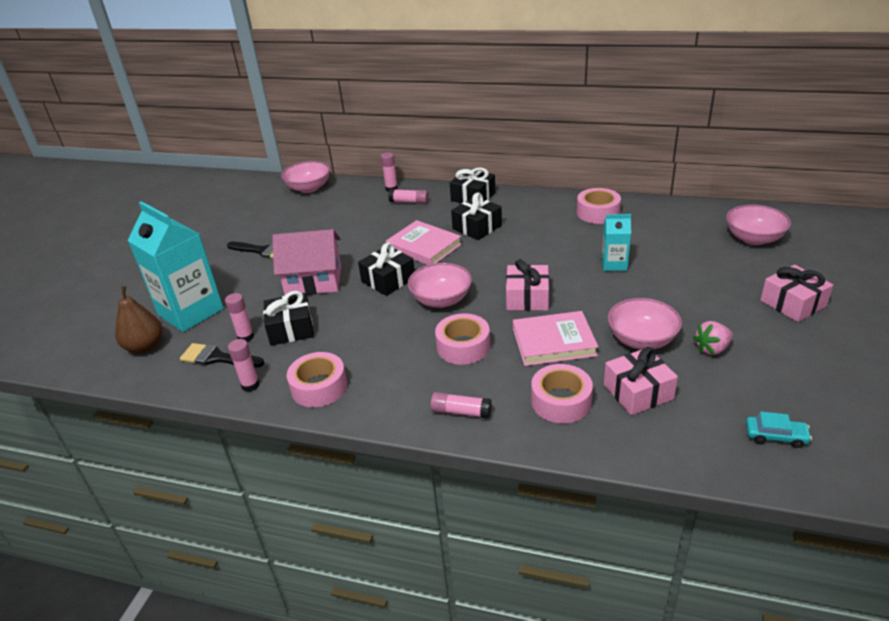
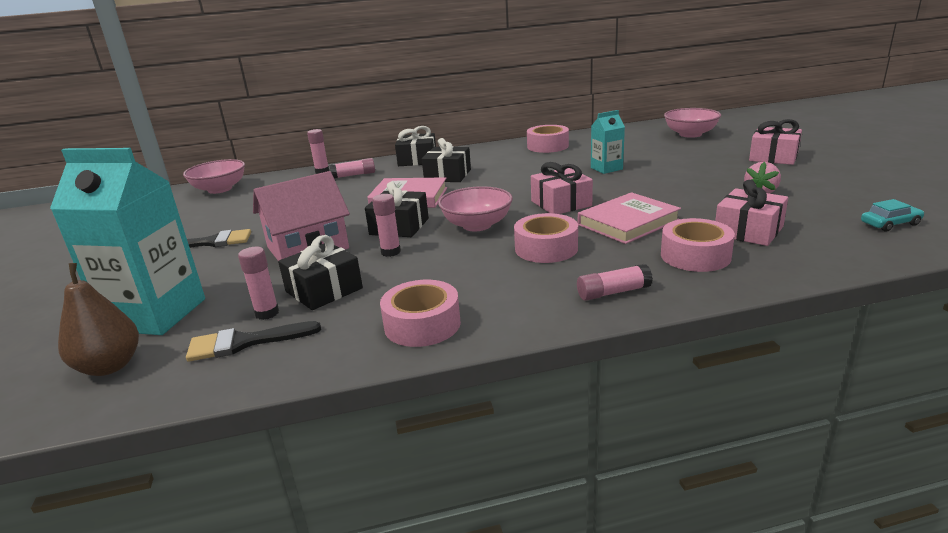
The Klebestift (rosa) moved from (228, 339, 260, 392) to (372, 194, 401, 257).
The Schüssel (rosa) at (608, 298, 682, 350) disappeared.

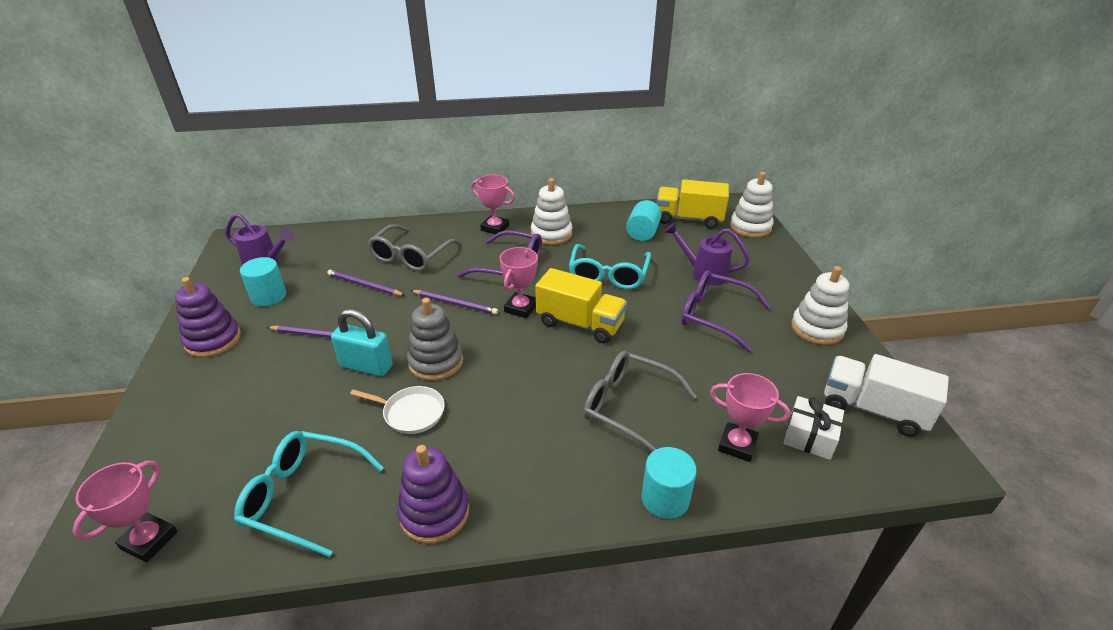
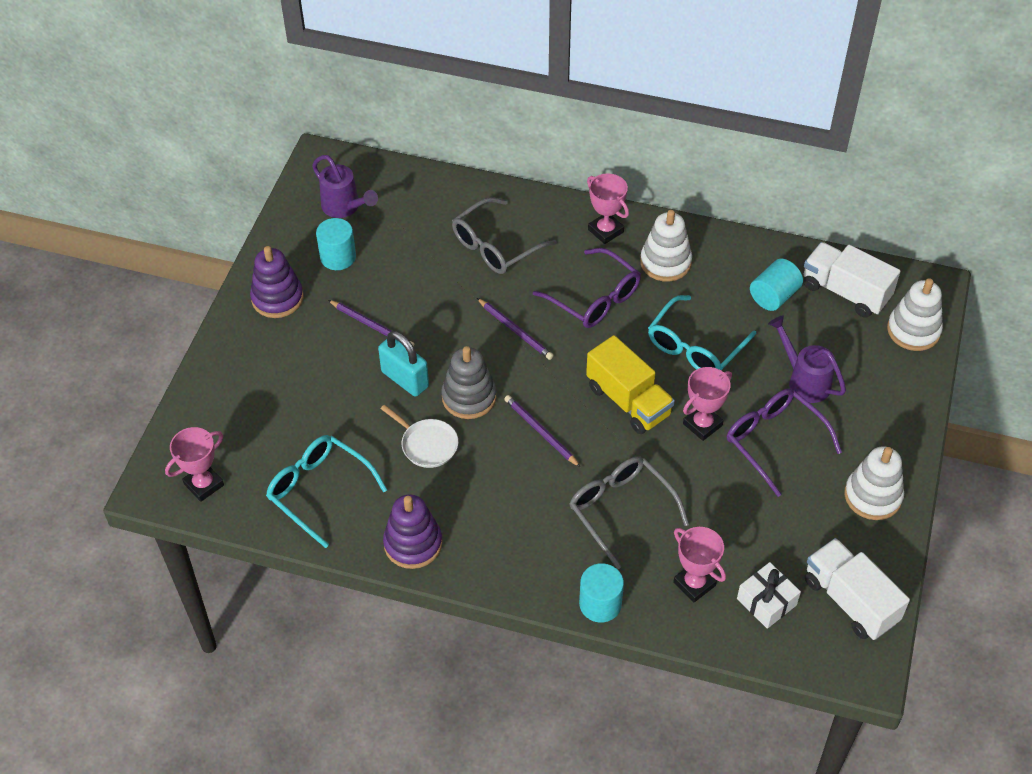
The Bleistift (lila) moved from (327, 270, 405, 296) to (504, 395, 580, 467).
The Pokal (rosa) moved from (500, 247, 538, 318) to (683, 367, 732, 441).
The Lastwagen (gelb) at (656, 179, 729, 229) became the Lastwagen (weiß) at (803, 242, 900, 318).

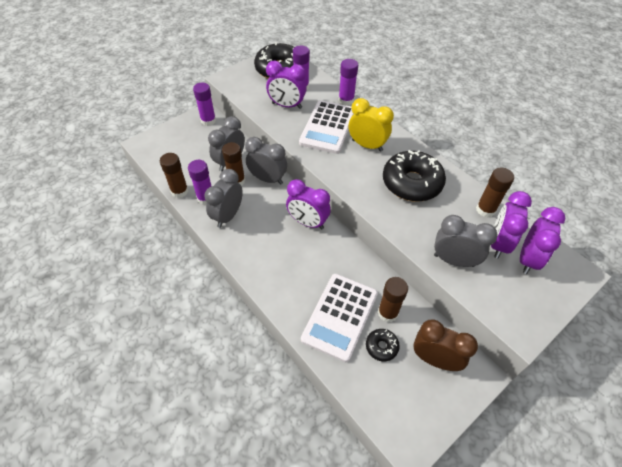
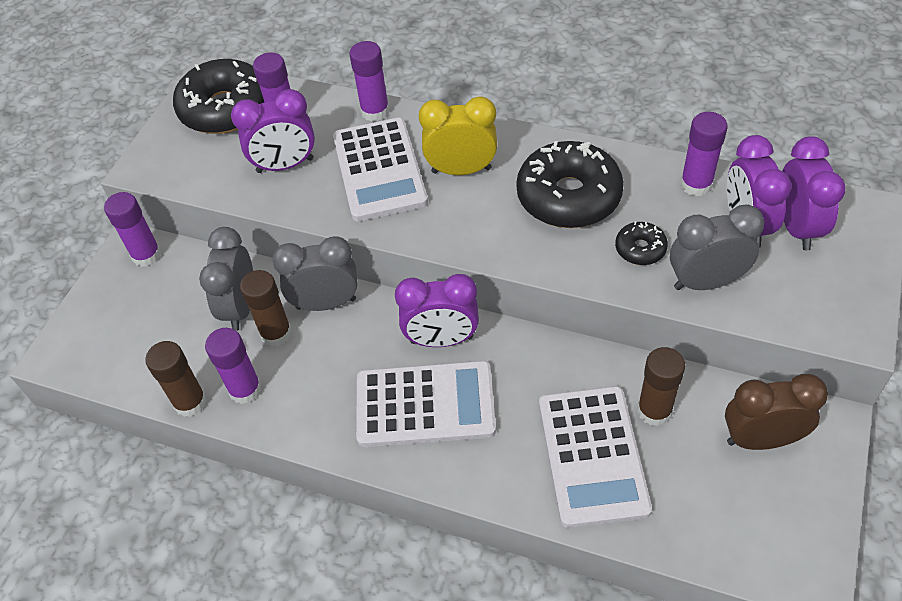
The Taschenrechner (weiß) at (356, 361, 496, 447) appeared.
The Donut (schwarz) moved from (366, 329, 400, 361) to (615, 221, 668, 265).
The Klebestift (braun) at (476, 167, 514, 218) became the Klebestift (lila) at (680, 112, 728, 197).
The Wecker (grau) at (204, 169, 243, 228) disappeared.

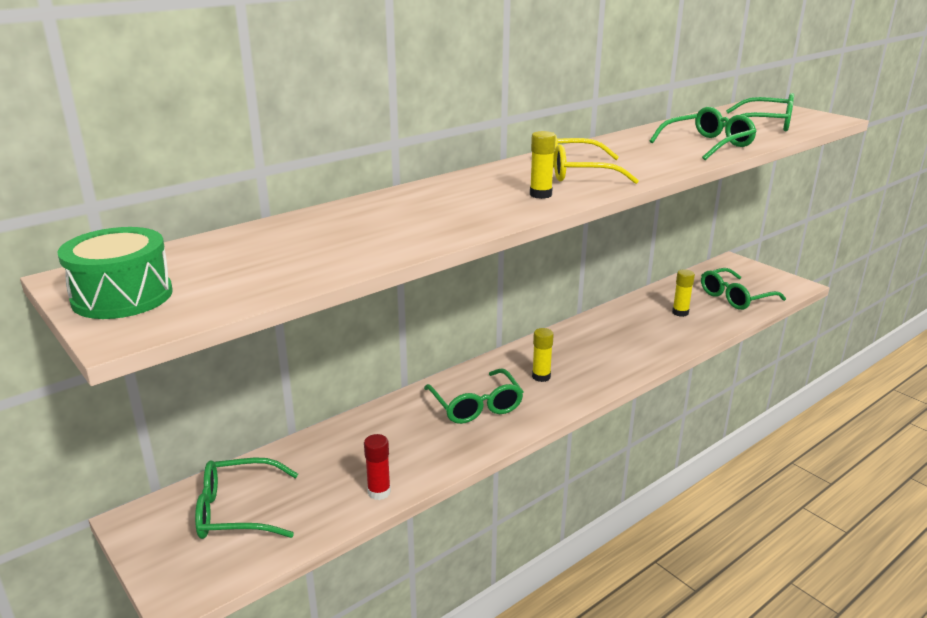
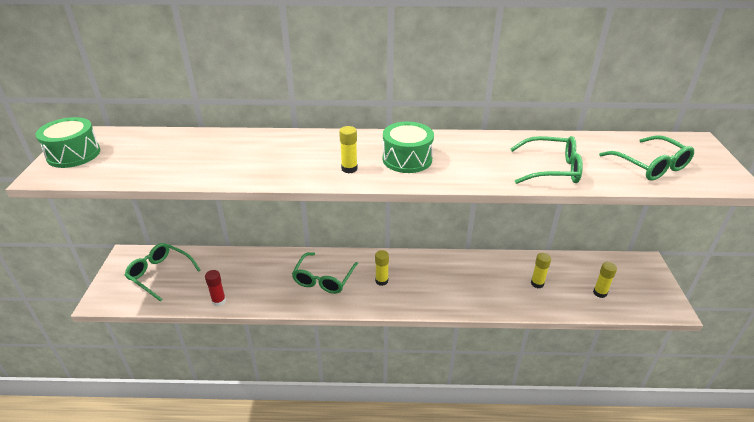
The Brille (gelb) at (552, 132, 639, 184) was replaced by the Trommel (grün) at (383, 122, 434, 173).
The Brille (grün) at (701, 268, 786, 310) was replaced by the Klebestift (gelb) at (593, 262, 617, 298).

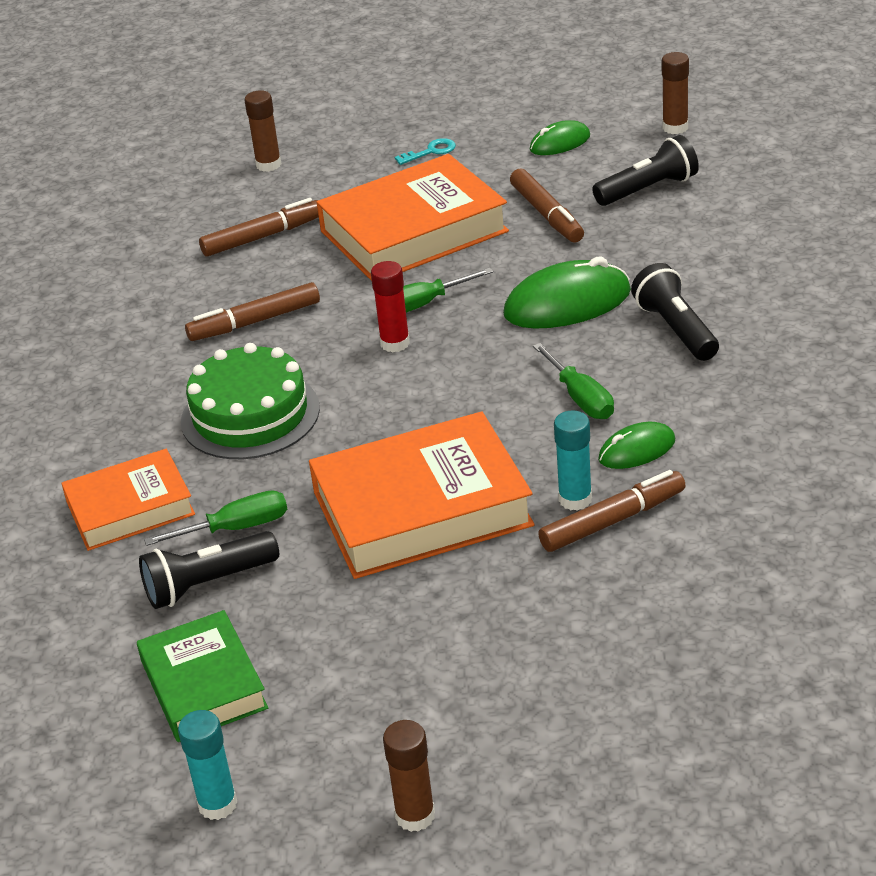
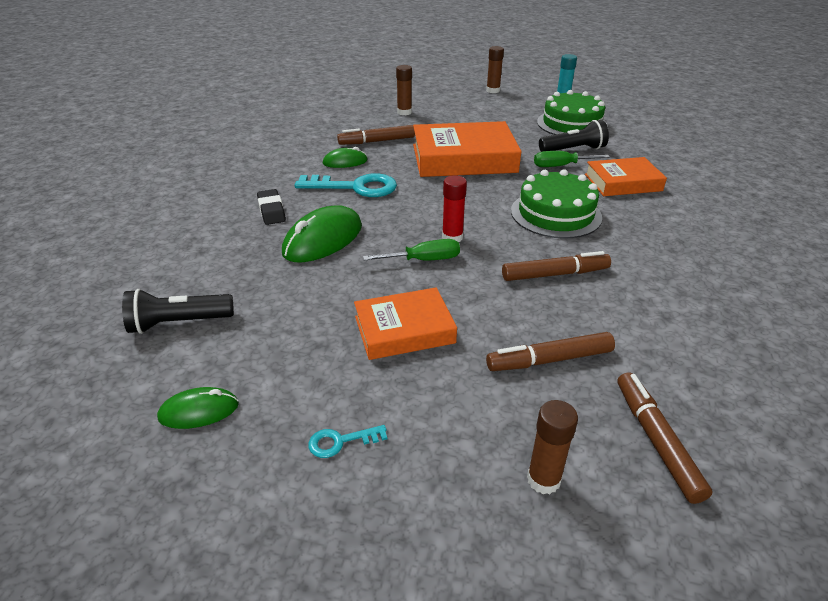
The Taschenlampe (schwarz) at (631, 263, 719, 361) was replaced by the Radiergummi (schwarz) at (257, 189, 286, 225).
The Computermaus (grün) at (503, 257, 631, 328) turned 45 degrees counterclockwise.
The Schraubenzieher (grün) at (533, 343, 614, 419) was replaced by the Schlüssel (türkis) at (295, 173, 397, 197).
The Buch (orange) at (317, 154, 509, 281) changed to 0.61 times the size.
The Klebestift (braun) moved from (662, 52, 689, 134) to (396, 65, 412, 115).
The Buch (grün) at (137, 610, 268, 742) was replaced by the Kuchen (grün) at (537, 90, 608, 135).
The Filzstift (braun) moved from (510, 169, 584, 243) to (617, 372, 713, 504).
The Klebestift (türkis) at (554, 411, 592, 511) disappeared.

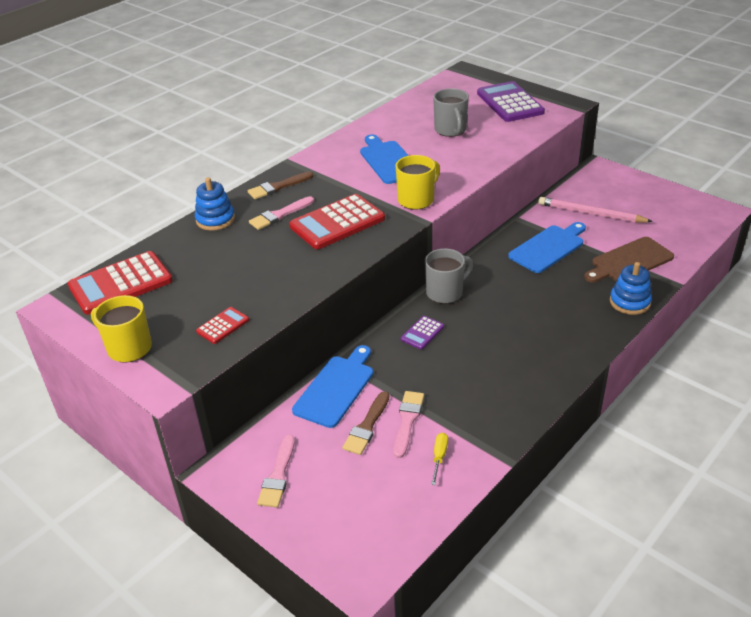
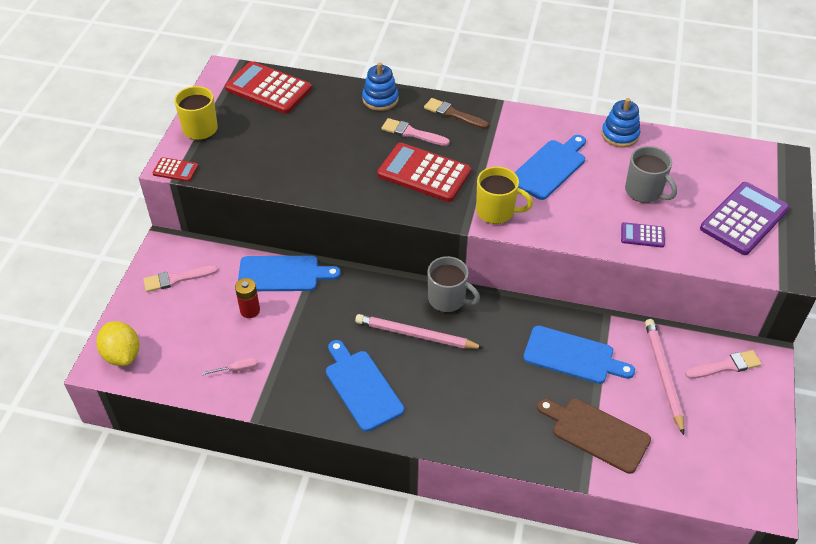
The Zitrone (gelb) at (96, 321, 139, 366) appeared.
The Taschenrechner (rot) moved from (196, 307, 249, 344) to (152, 157, 198, 182).
The Schraubenzieher (gelb) at (431, 433, 448, 485) became the Schraubenzieher (rosa) at (201, 356, 259, 375).
The Pinsel (braun) at (342, 391, 389, 455) was replaced by the Batterie (rot) at (235, 278, 260, 318).
The Schneidebrett (blau) at (326, 340, 404, 432) appeared.
The Bleistift (rosa) at (355, 314, 484, 349) appeared.
The Stapelspielzeug (blau) moved from (610, 262, 652, 315) to (601, 98, 640, 148).
The Taschenrechner (lila) moved from (401, 316, 444, 349) to (621, 222, 665, 247).
The Tasse (grau) at (433, 88, 469, 137) turned 90 degrees counterclockwise.
The Pinsel (rosa) moved from (394, 391, 424, 458) to (685, 350, 762, 379).

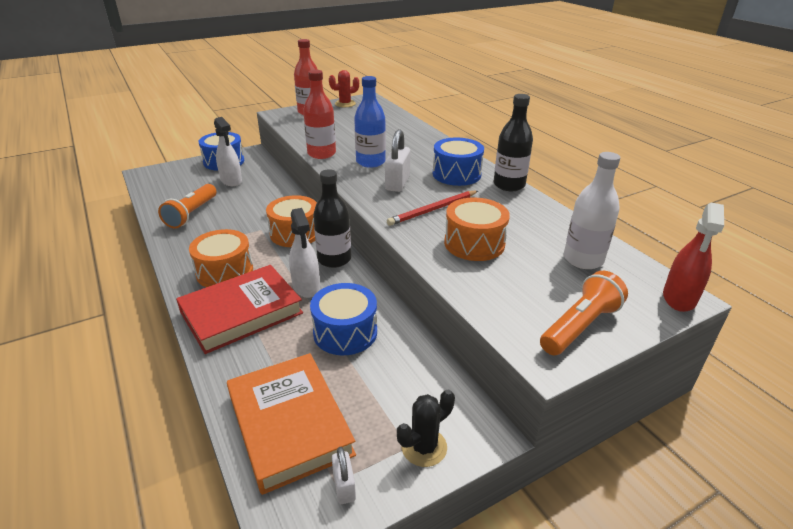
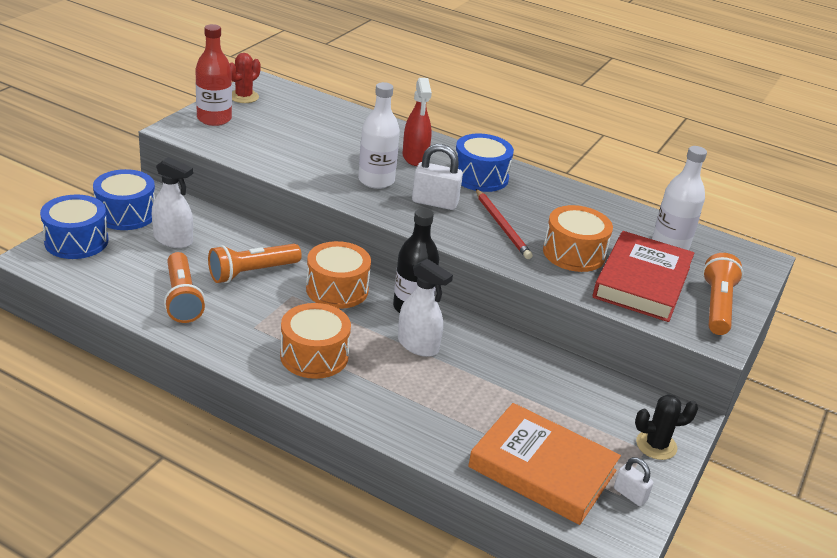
The Trommel (blau) moved from (310, 283, 377, 355) to (40, 195, 108, 259).
The Taschenlampe (orange) at (208, 244, 302, 283) appeared.
The Flasche (blau) at (354, 76, 386, 168) became the Flasche (weiß) at (358, 82, 400, 189).
The Sprühflasche (rot) moved from (663, 203, 724, 312) to (403, 78, 432, 166).
The Vorhängeschloss (weiß) at (385, 129, 410, 192) turned 60 degrees counterclockwise.
The Bleistift (rot) at (387, 191, 478, 226) turned 45 degrees counterclockwise.
The Buch (rot) moved from (176, 265, 303, 354) to (593, 231, 694, 322).
The Kaktus (schwarz) at (397, 390, 455, 467) turned 60 degrees clockwise.
The Flasche (rot) at (303, 70, 336, 159) disappeared.
The Flasche (schwarz) at (493, 94, 533, 191) disappeared.

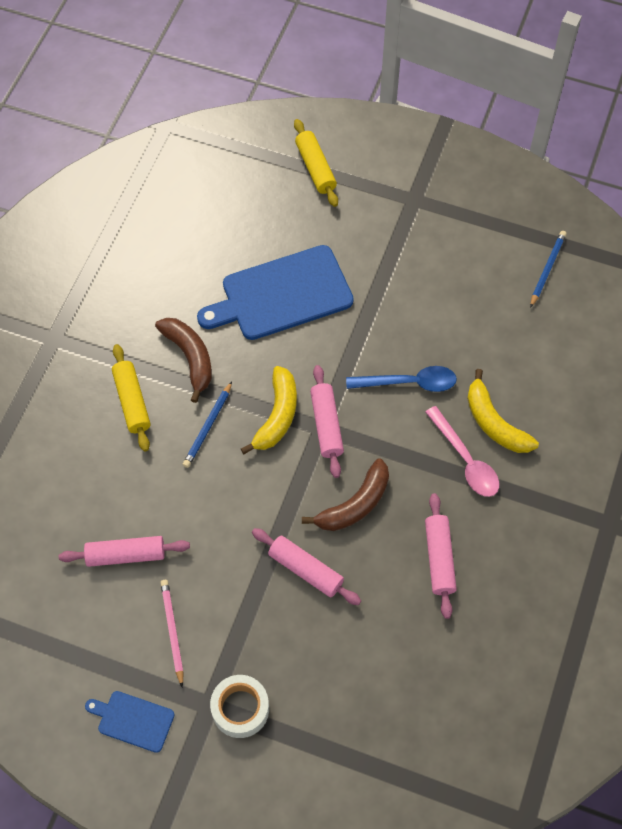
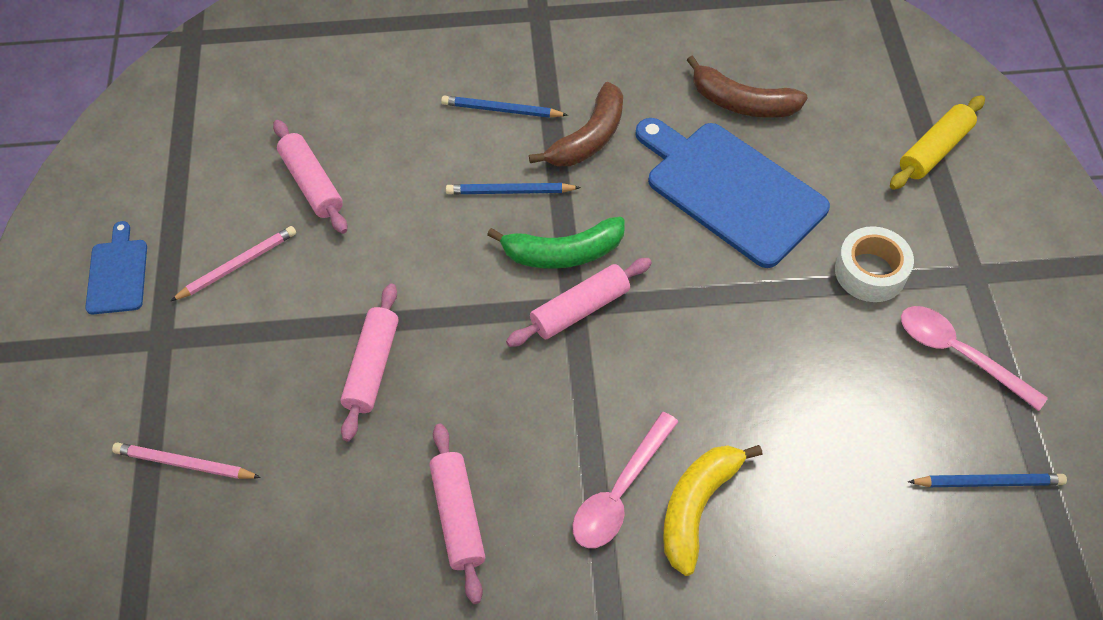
The Bleistift (rosa) at (112, 442, 261, 479) appeared.
The Nudelholz (rosa) at (425, 493, 457, 619) turned 75 degrees counterclockwise.
The Nudelholz (gelb) at (112, 344, 151, 452) was replaced by the Bleistift (blau) at (441, 96, 568, 118).
The Banane (gelb) at (241, 366, 297, 454) became the Banane (grün) at (487, 216, 625, 269).
The Banane (braun) moved from (302, 458, 389, 531) to (687, 55, 808, 118).
The Klebeband (weiß) moved from (210, 675, 269, 738) to (835, 226, 914, 302).
The Löffel (rosa) at (901, 306, 1048, 411) appeared.
The Löffel (blau) at (346, 366, 457, 392) disappeared.

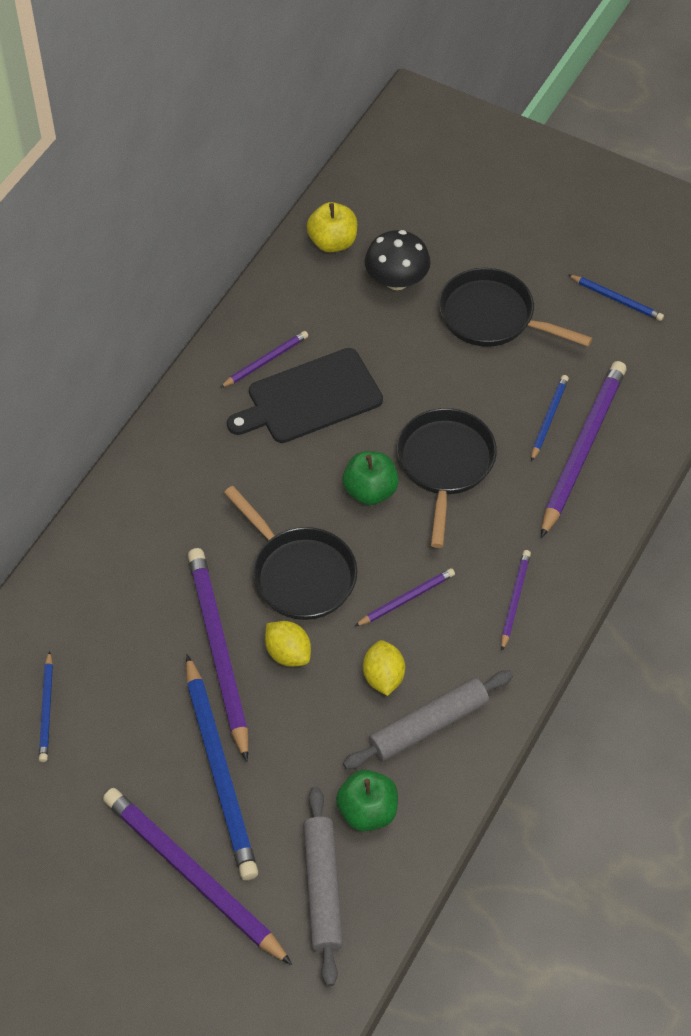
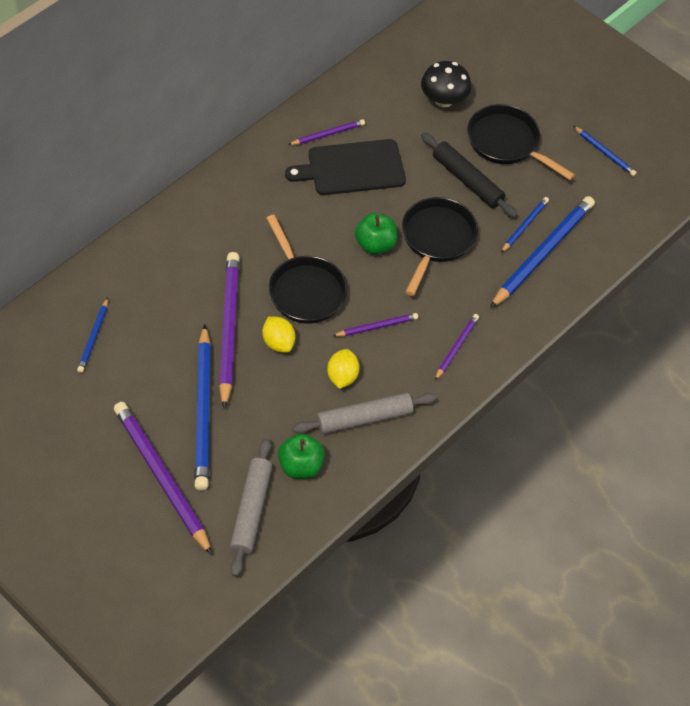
The Nudelholz (schwarz) at (421, 133, 518, 218) appeared.
The Bleistift (lila) at (541, 361, 626, 538) became the Bleistift (blau) at (490, 196, 595, 308).
The Apfel (gelb) at (306, 202, 357, 252) disappeared.

